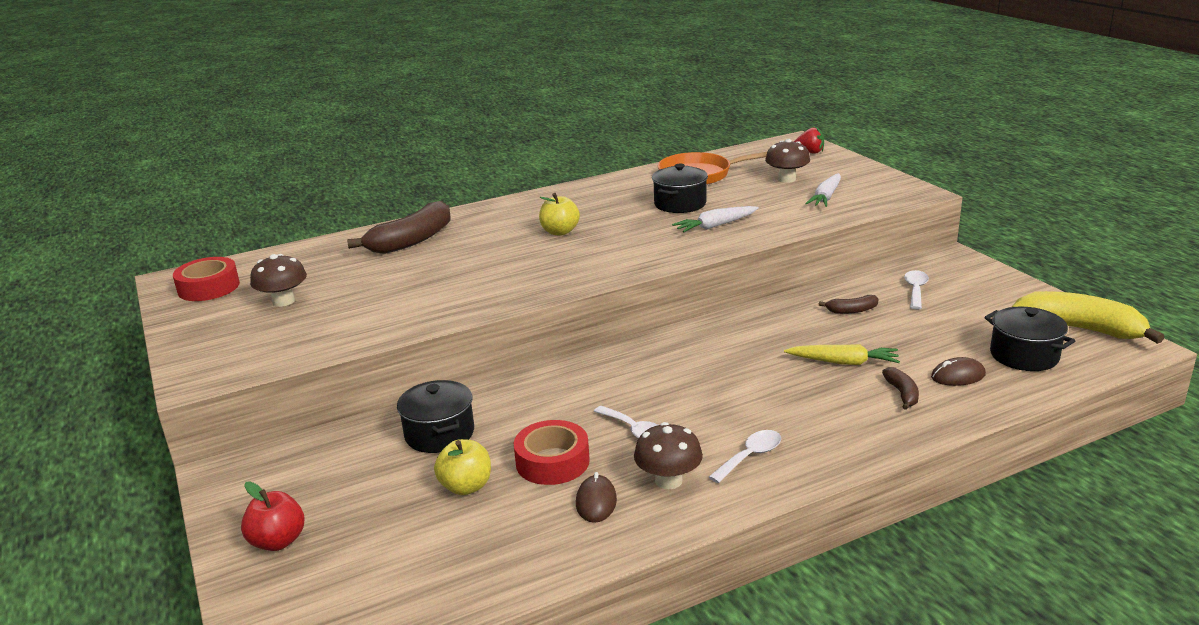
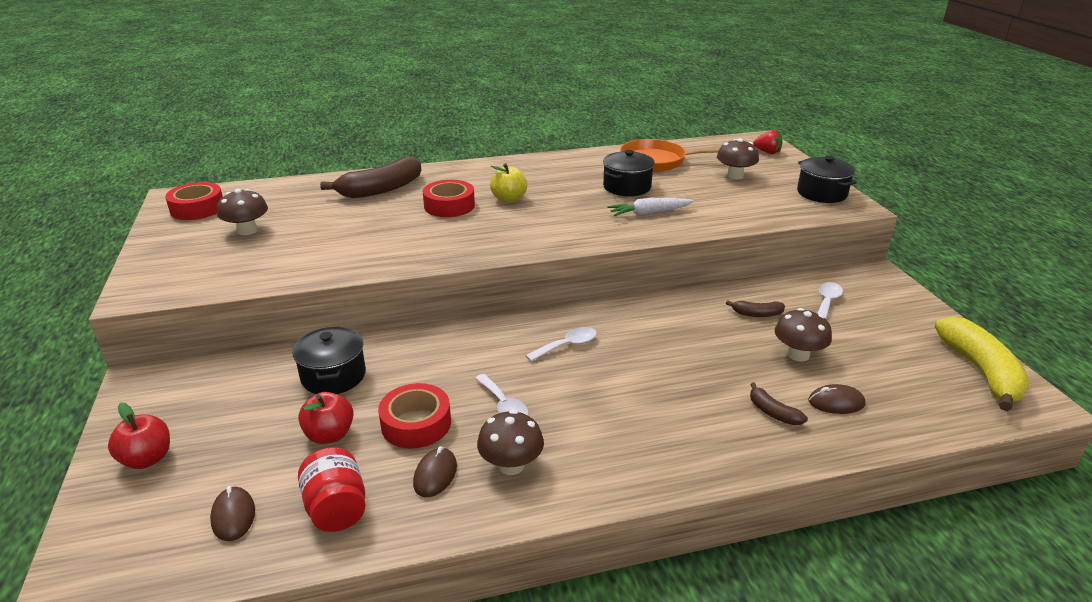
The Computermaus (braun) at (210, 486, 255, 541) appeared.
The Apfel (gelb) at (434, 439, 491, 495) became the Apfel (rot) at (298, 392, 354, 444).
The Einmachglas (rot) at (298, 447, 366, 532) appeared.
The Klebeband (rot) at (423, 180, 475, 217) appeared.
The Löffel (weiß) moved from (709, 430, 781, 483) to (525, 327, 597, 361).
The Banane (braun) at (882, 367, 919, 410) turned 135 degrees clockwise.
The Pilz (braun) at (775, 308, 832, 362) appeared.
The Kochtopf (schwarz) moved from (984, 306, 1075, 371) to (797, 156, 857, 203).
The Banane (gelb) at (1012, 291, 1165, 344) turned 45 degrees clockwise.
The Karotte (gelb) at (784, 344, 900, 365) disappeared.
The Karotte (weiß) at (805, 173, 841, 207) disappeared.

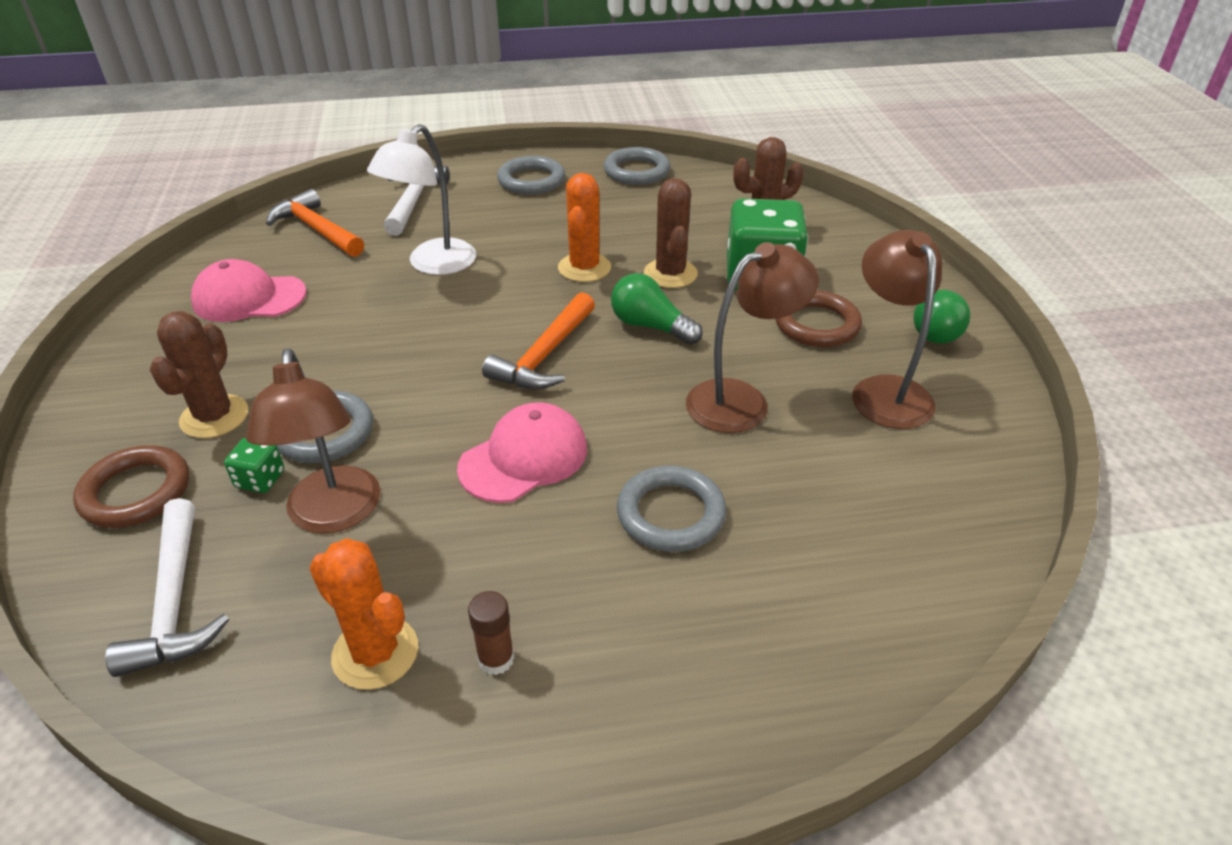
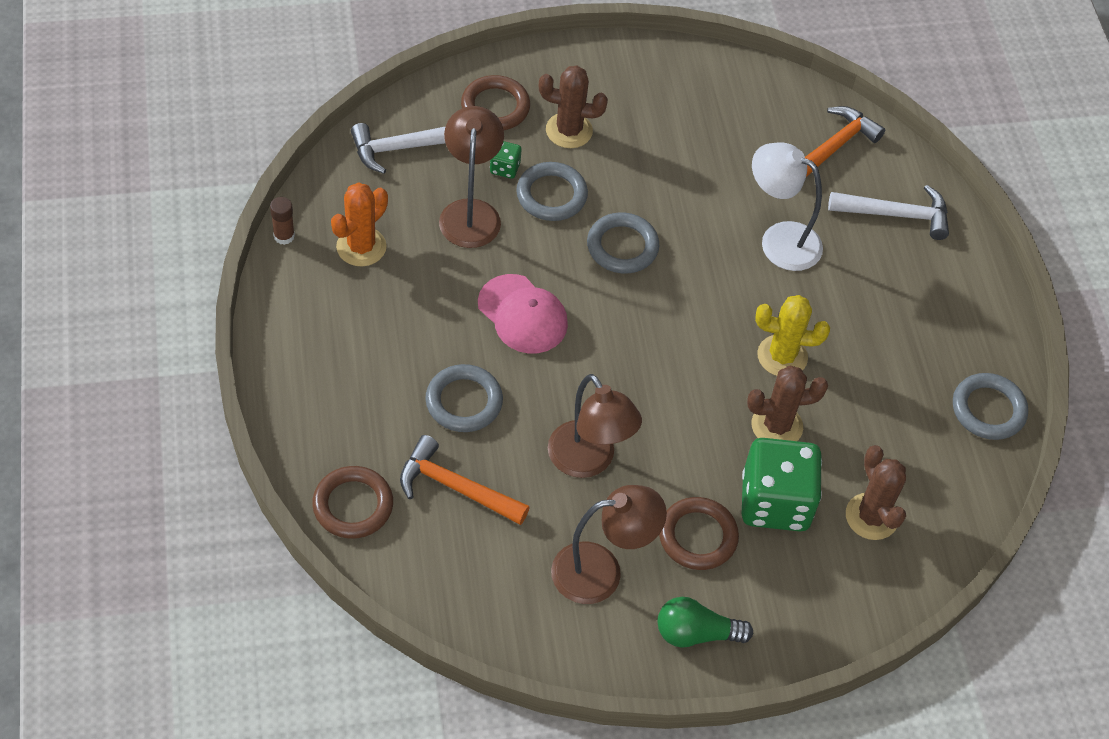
The Klebestift (braun) moved from (468, 591, 514, 675) to (270, 197, 295, 245).
The Ring (braun) at (312, 466, 393, 539) appeared.
The Hammer (orange) moved from (482, 292, 595, 389) to (400, 435, 530, 525).
The Lampe (braun) at (246, 349, 381, 534) turned 105 degrees clockwise.
The Ring (grau) moved from (497, 156, 565, 195) to (587, 212, 659, 273).
The Kaktus (orange) at (558, 173, 611, 282) became the Kaktus (gelb) at (755, 295, 830, 376).
The Kappe (rosa) at (191, 259, 307, 322) disappeared.
The Glühbirne (grün) at (611, 273, 703, 345) disappeared.

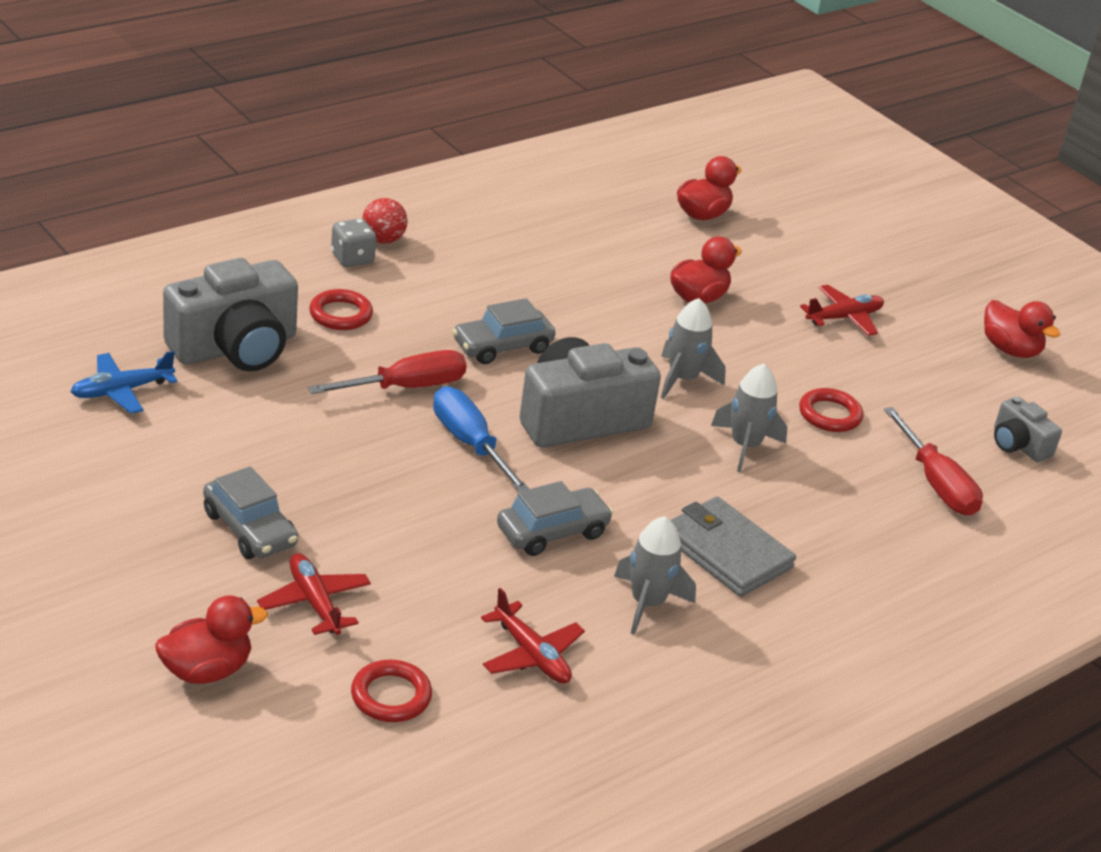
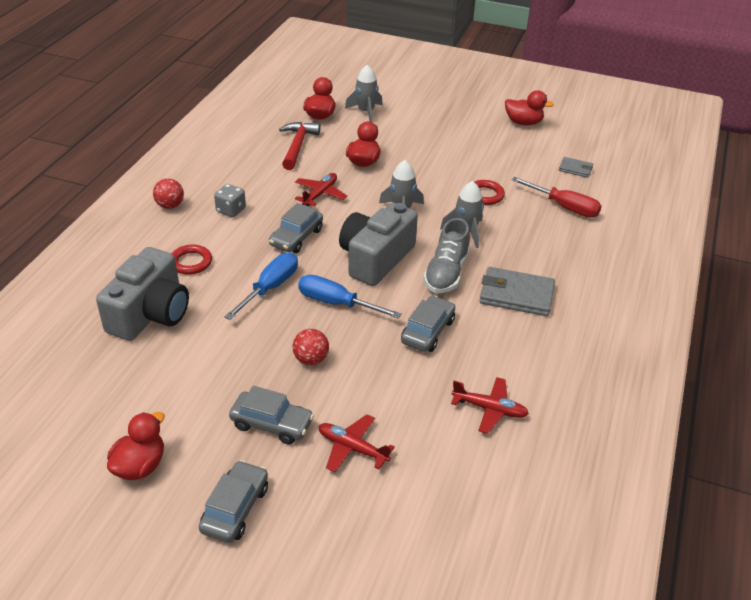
The Ente (rot) moved from (155, 595, 268, 684) to (107, 412, 164, 480).
The Auto (grau) at (199, 460, 268, 543) appeared.
The Spielwürfel (grau) moved from (331, 218, 376, 267) to (214, 184, 246, 217).
The Schraubenzieher (rot) at (308, 350, 467, 394) became the Schraubenzieher (blau) at (224, 253, 298, 320).
The Hammer (rot) at (279, 122, 320, 170) appeared.
The Ball (rot) at (293, 329, 329, 365) appeared.
The Flugzeug (rot) moved from (800, 285, 884, 336) to (295, 173, 347, 206).
The Rakete (grau) moved from (614, 516, 696, 635) to (345, 65, 383, 122).
The Schuh (grau) at (424, 218, 470, 293) appeared.
The Kamera (grau) at (994, 396, 1062, 462) was replaced by the Geldbörse (grau) at (559, 157, 593, 178).
The Flugzeug (blau) at (70, 351, 178, 414) disappeared.
The Ring (rot) at (351, 660, 432, 722) disappeared.

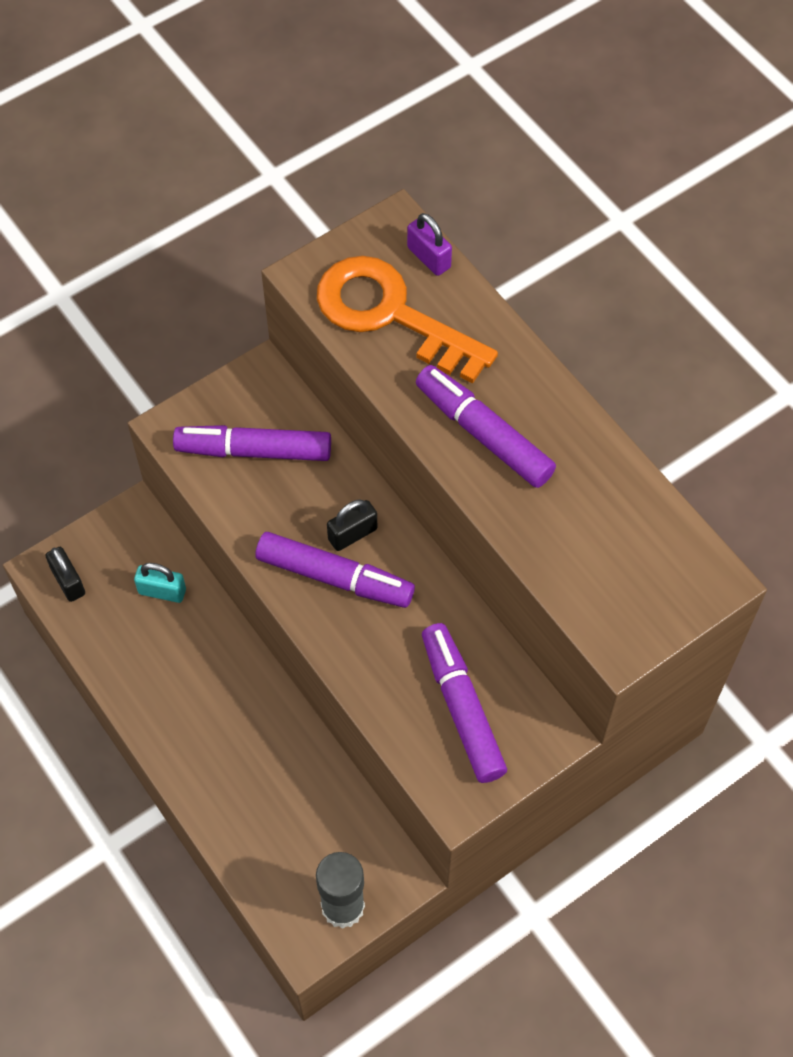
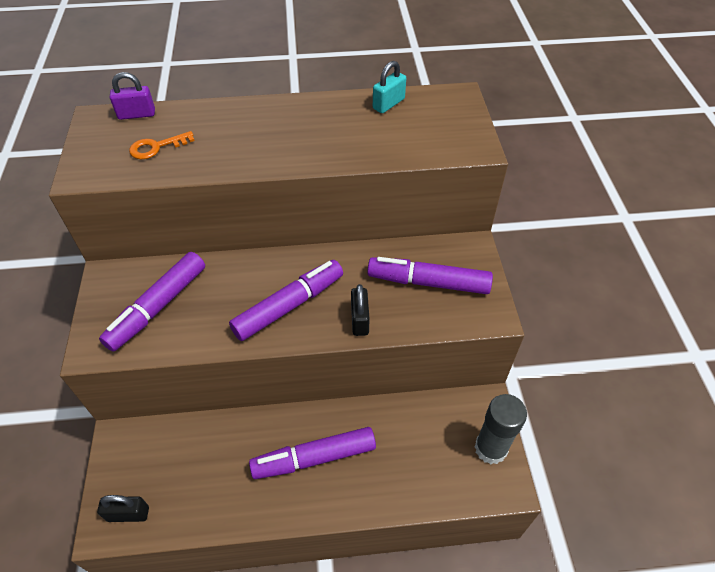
The Schlüssel (orange) at (317, 256, 498, 383) changed to 0.42 times the size.
The Filzstift (lila) moved from (416, 365, 556, 488) to (249, 427, 376, 479).
The Vorhängeschloss (schwarz) moved from (327, 499, 377, 551) to (351, 284, 370, 336).
The Vorhängeschloss (türkis) moved from (134, 563, 186, 603) to (373, 61, 406, 113).

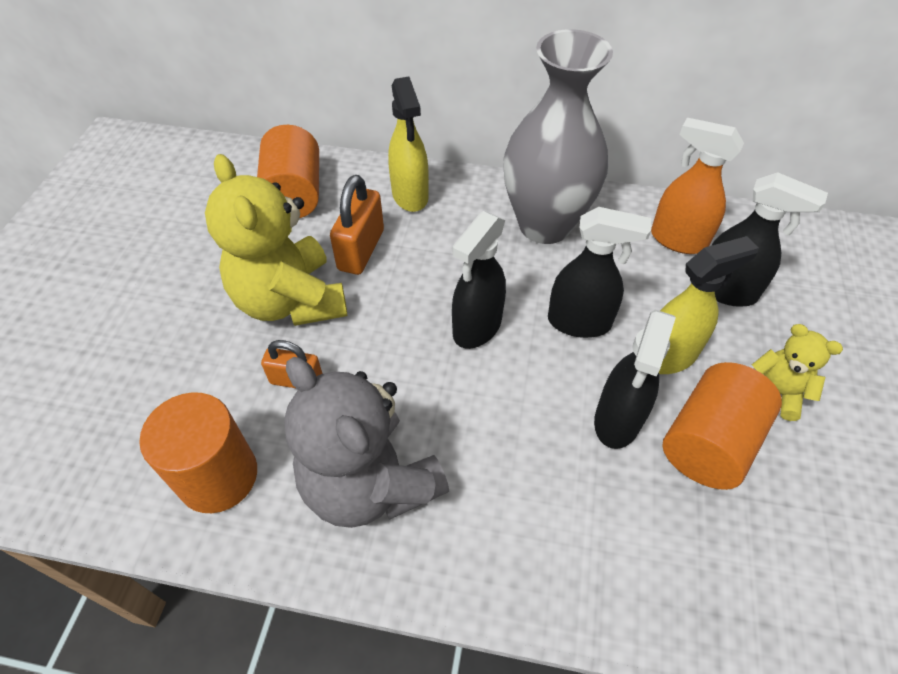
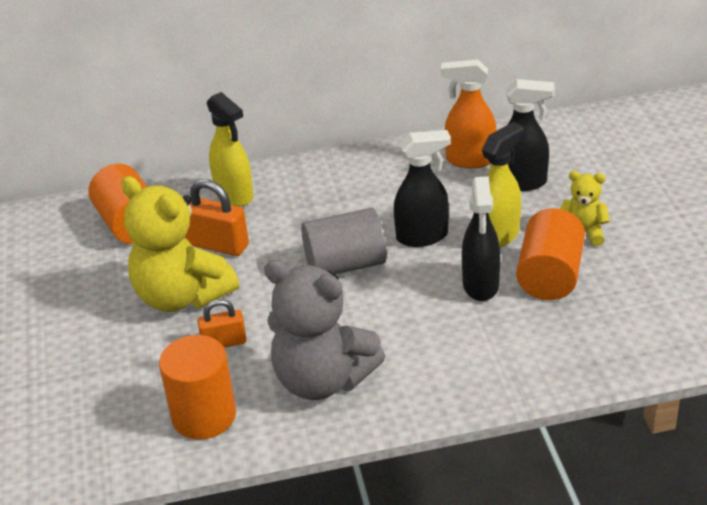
The Vorhängeschloss (orange) at (330, 175, 384, 275) turned 60 degrees counterclockwise.
The Sprühflasche (schwarz) at (452, 211, 506, 349) was replaced by the Vollzylinder (grau) at (301, 208, 387, 274).
The Vase (grau) at (503, 29, 613, 244) disappeared.

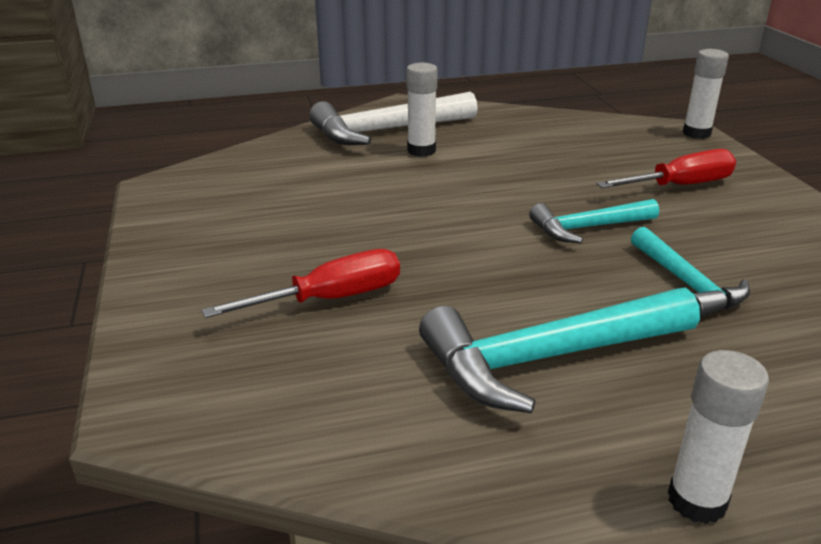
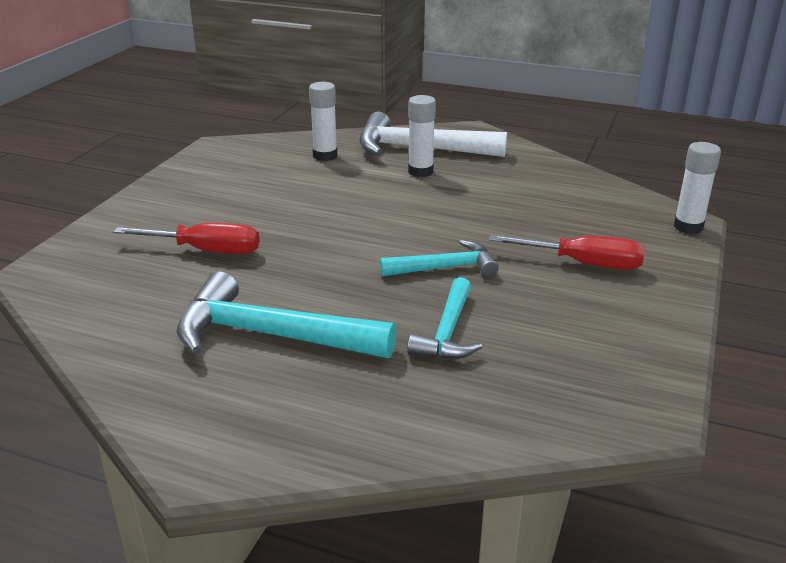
The Klebestift (weiß) moved from (668, 350, 769, 524) to (309, 82, 337, 161).
The Hammer (türkis) at (529, 199, 659, 243) turned 150 degrees clockwise.

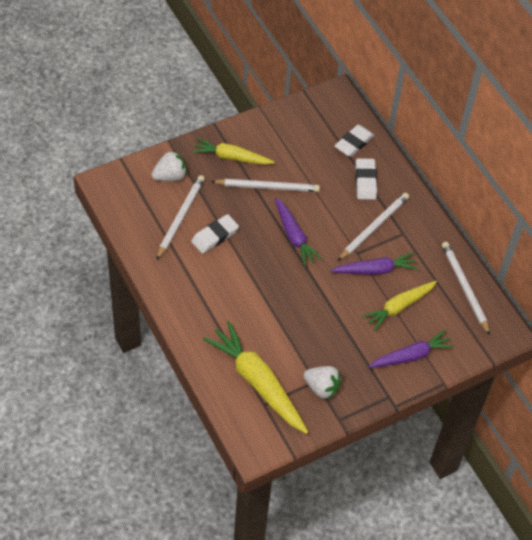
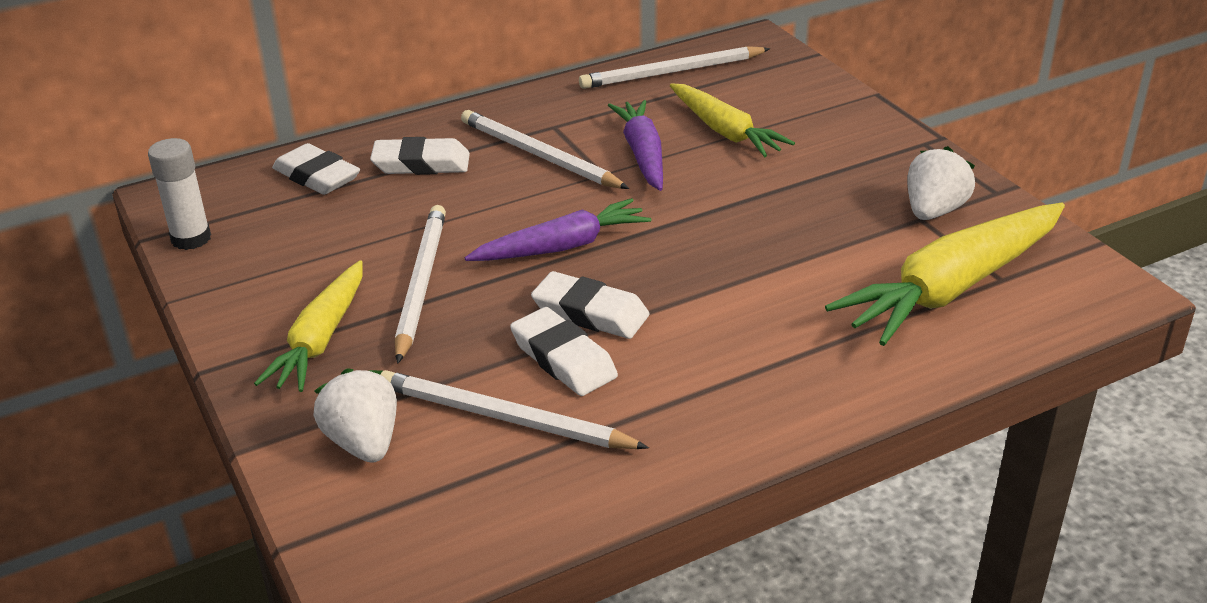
The Klebestift (weiß) at (148, 138, 211, 250) appeared.
The Radiergummi (weiß) at (531, 271, 649, 339) appeared.
The Karotte (lila) at (368, 330, 455, 368) disappeared.

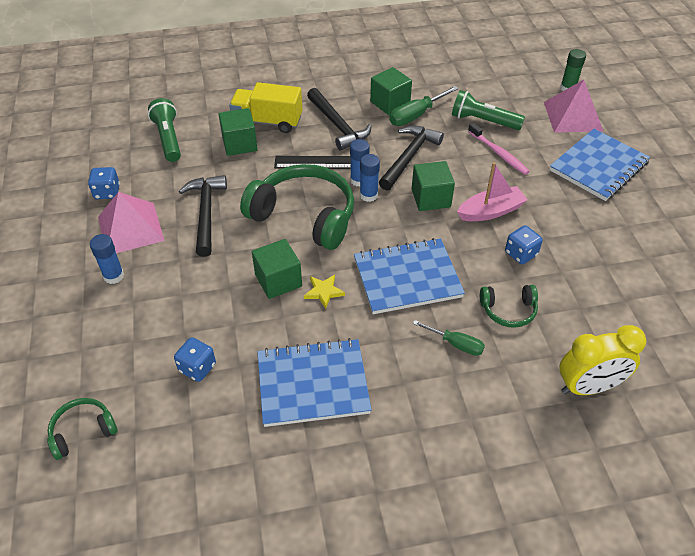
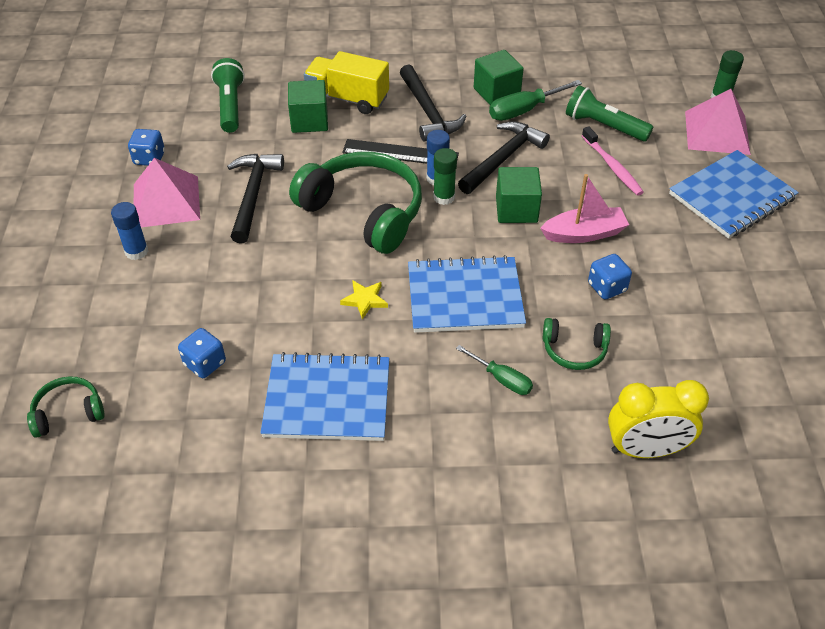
The Klebestift (blau) at (360, 154, 380, 202) became the Klebestift (grün) at (433, 148, 457, 205).
The Kubus (grün) at (252, 239, 302, 299) disappeared.

